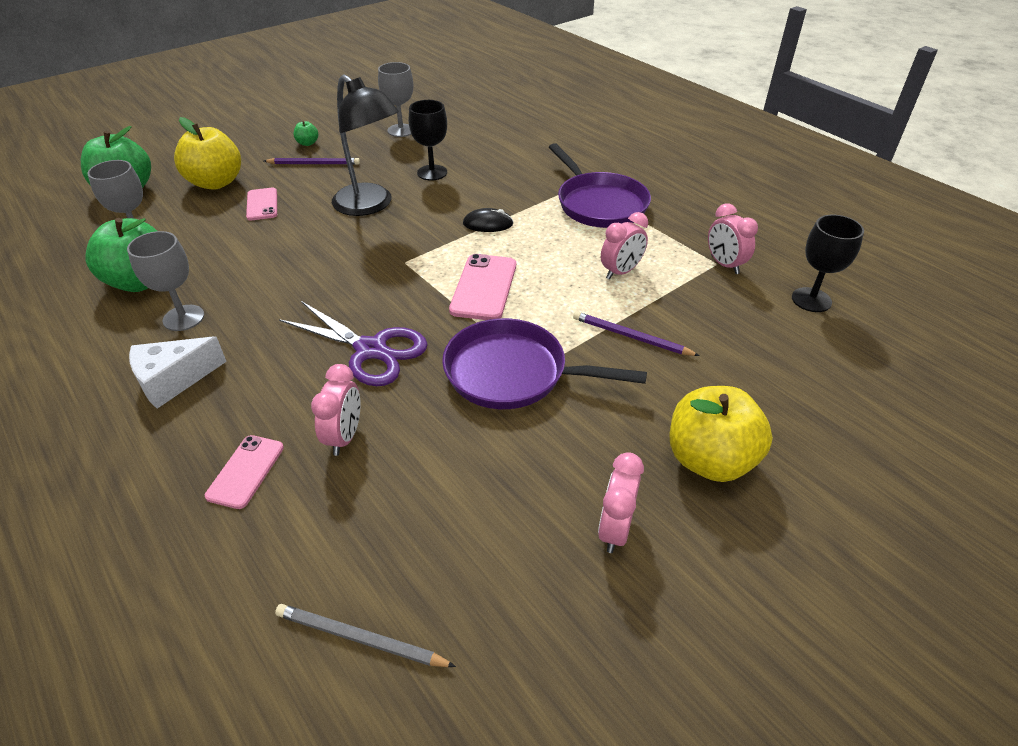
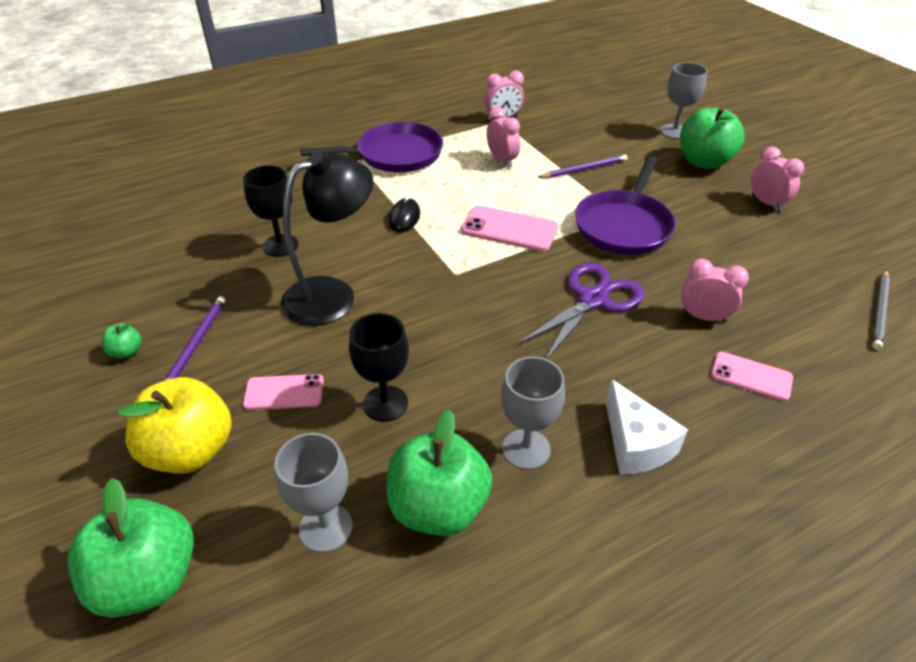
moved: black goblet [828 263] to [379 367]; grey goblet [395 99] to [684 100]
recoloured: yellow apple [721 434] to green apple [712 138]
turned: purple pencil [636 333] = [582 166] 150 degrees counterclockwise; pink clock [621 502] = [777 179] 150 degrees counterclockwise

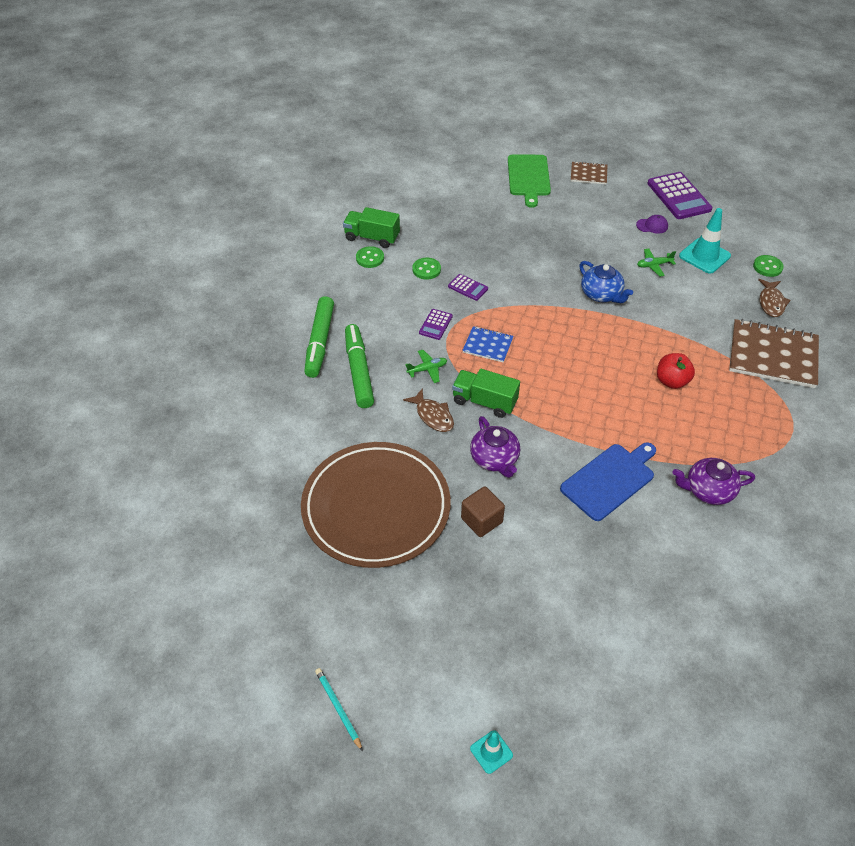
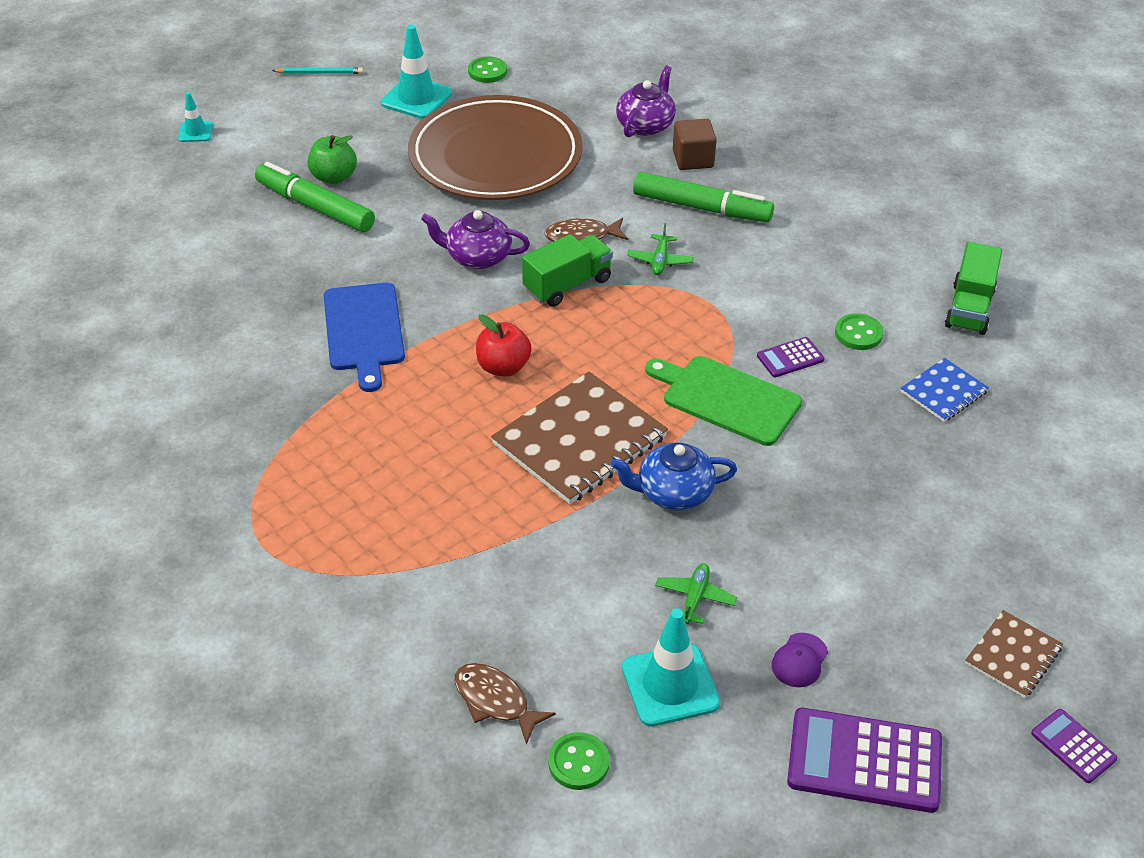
added: green apple [332 159]; turquoise traffic cone [416 72]
moved: green marker [319 337] to [315 197]; green button [370 257] to [487 70]; red apple [676 371] to [504 346]; brown notebook [774 353] to [579 438]; purple teapot [713 481] to [646 101]; green cutting board [529 181] to [723 401]; brown cube [483 511] to [695 144]; blue notebook [488 344] to [944 390]; purple calculator [436 324] to [1074 746]
turned: green truck [371 227] = [973 288] 150 degrees clockwise

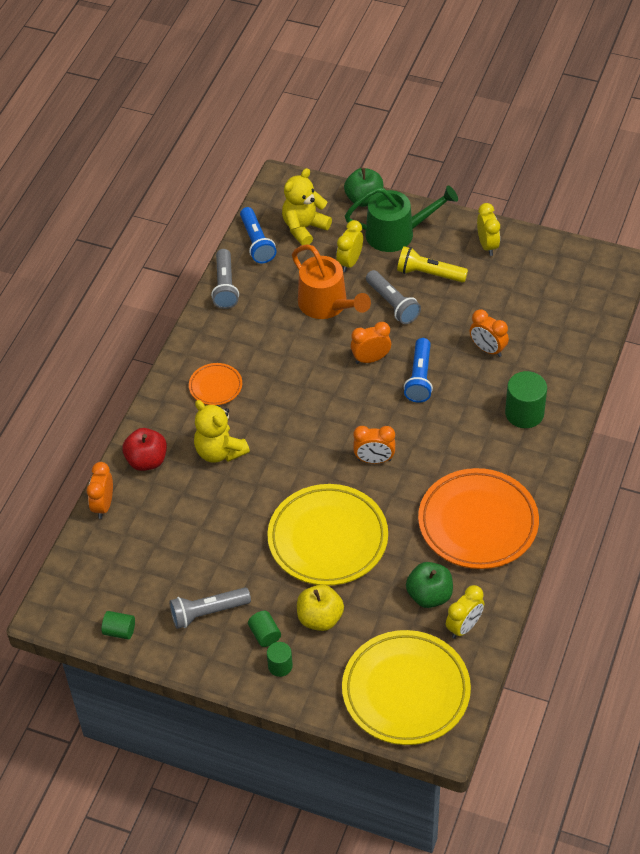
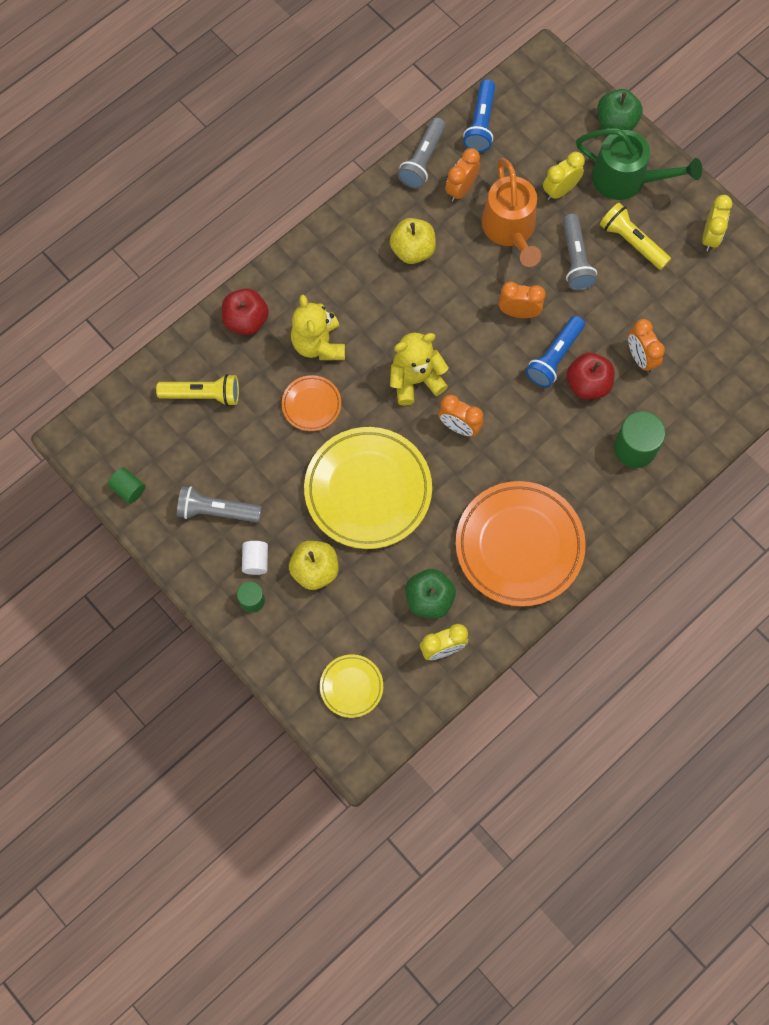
added: yellow flashlight [197 390]; yellow apple [413 241]; red apple [590 376]
moved: orange plate [215 384] to [311 403]; yellow teddy bear [307 206] to [419 369]; orange clock [100 490] to [462 175]
recoloured: green cylinder [264 629] to white cylinder [255 558]
resized: yellow plate [406 687] = [351 686] x0.48

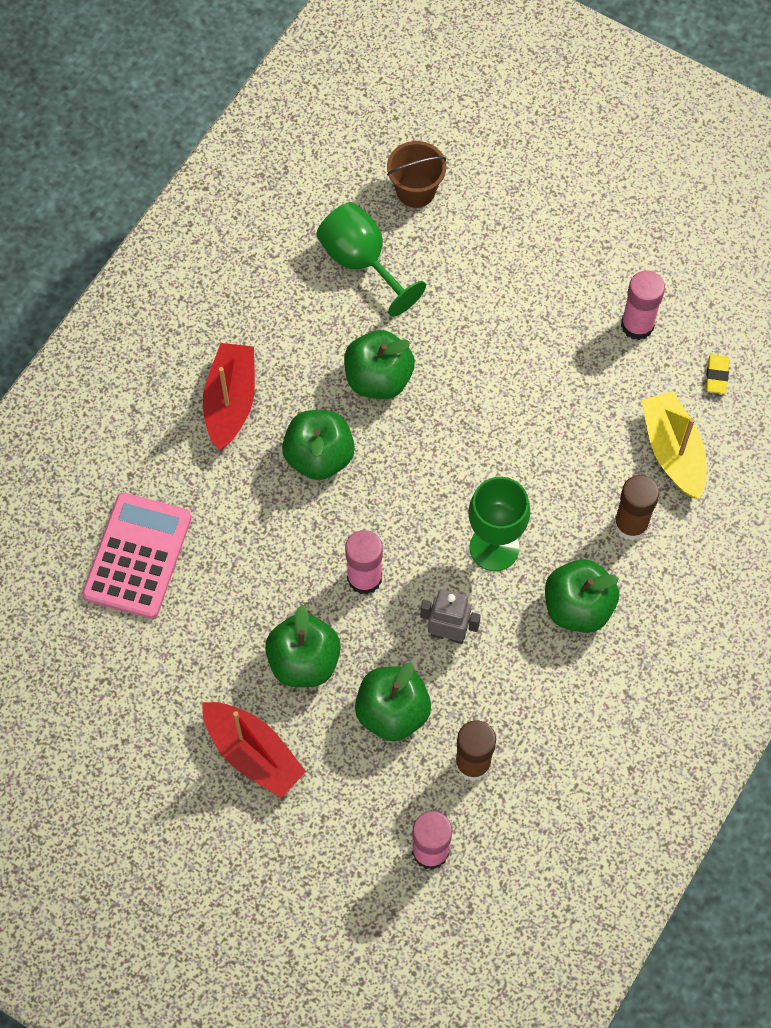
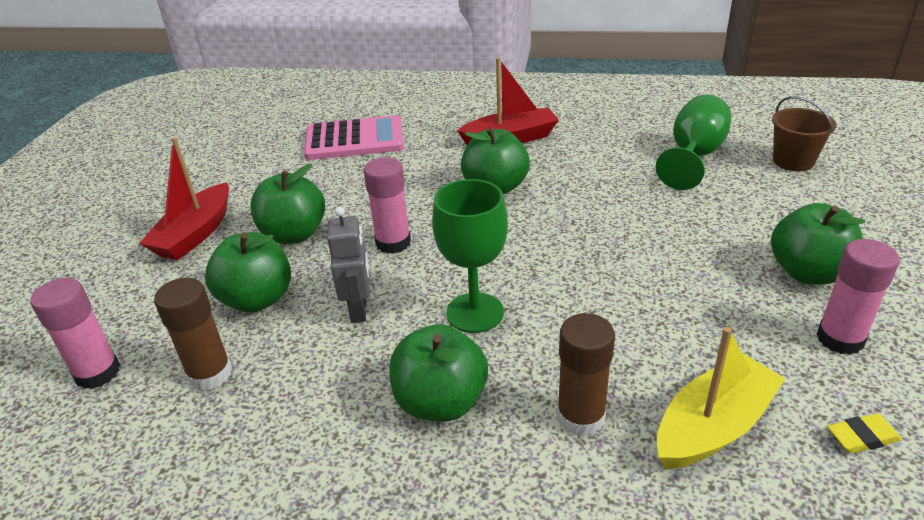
moved: green apple [379 364] to [818 244]

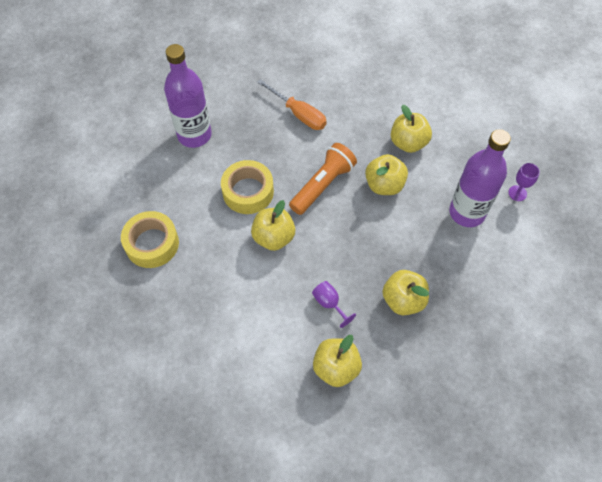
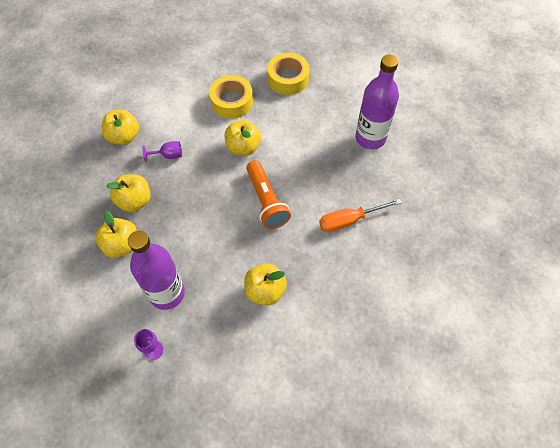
moved: yellow apple [386 174] to [116 234]; yellow tape [247 187] to [231 97]

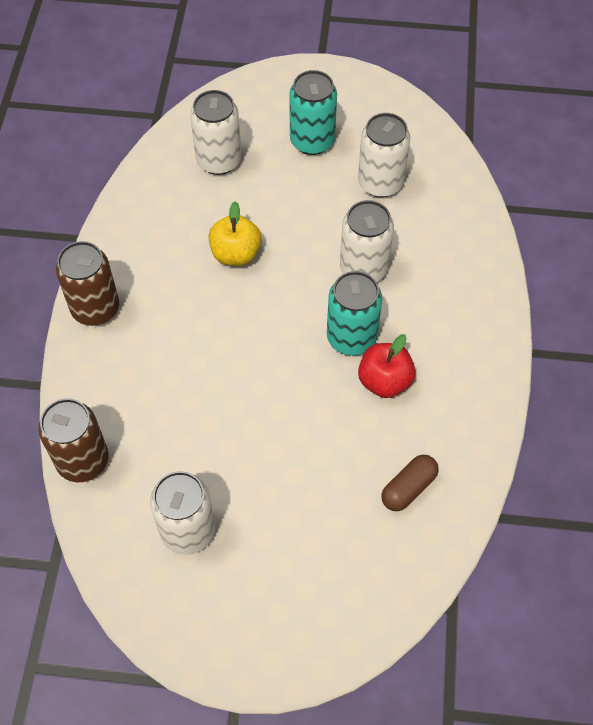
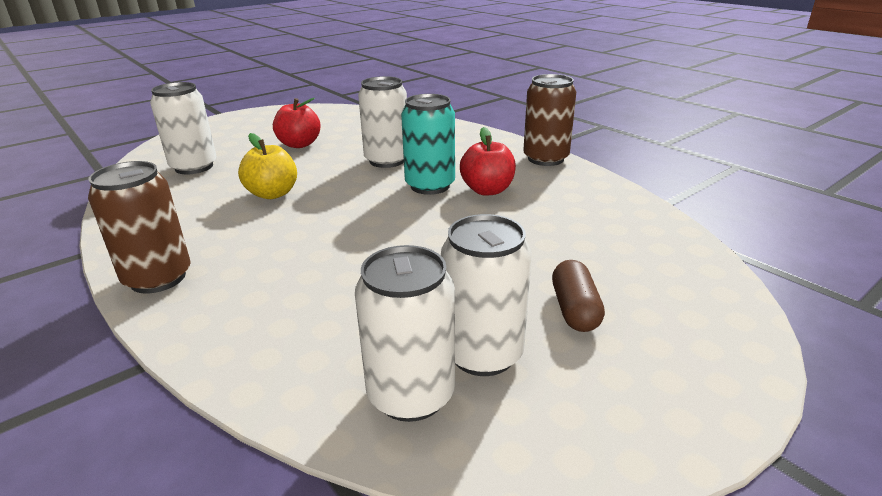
removed: turquoise can [313 112]
added: red apple [296 123]
moved: white can [384 155] to [405 333]; brown can [73 440] to [549 120]; brown capsule [410 483] to [578 296]

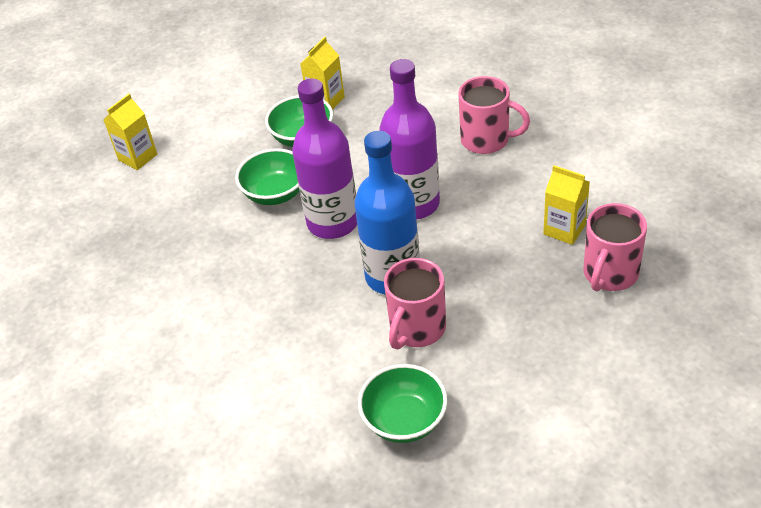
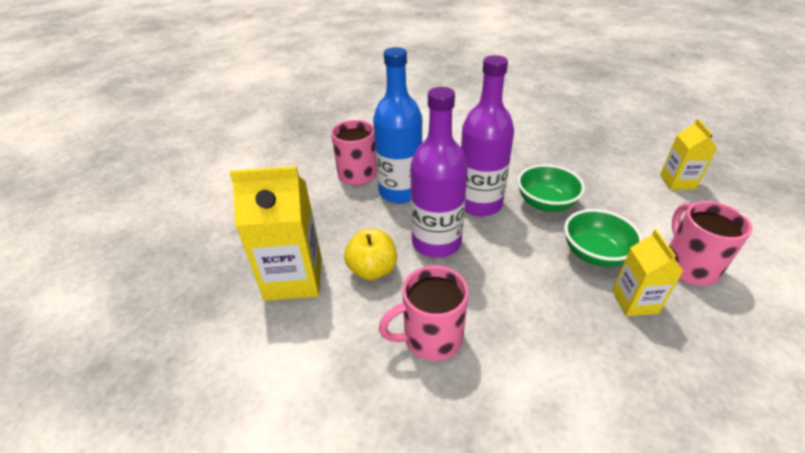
removed: green bowl [403 403]
added: yellow apple [370 254]
moved: pink mug [615 247] to [711 243]
resized: yellow carton [566 205] = [276 233] x1.71

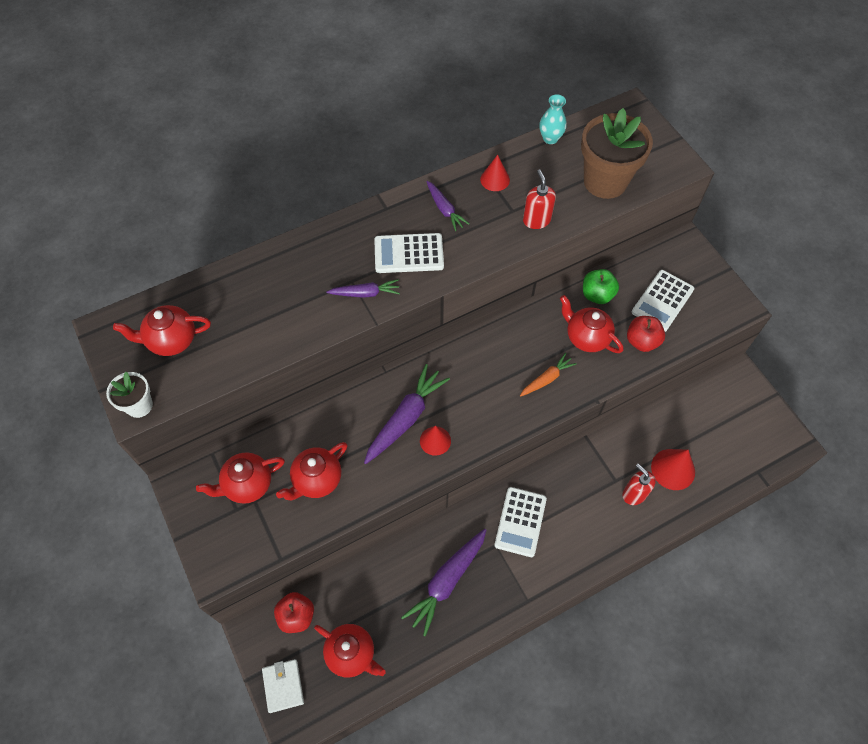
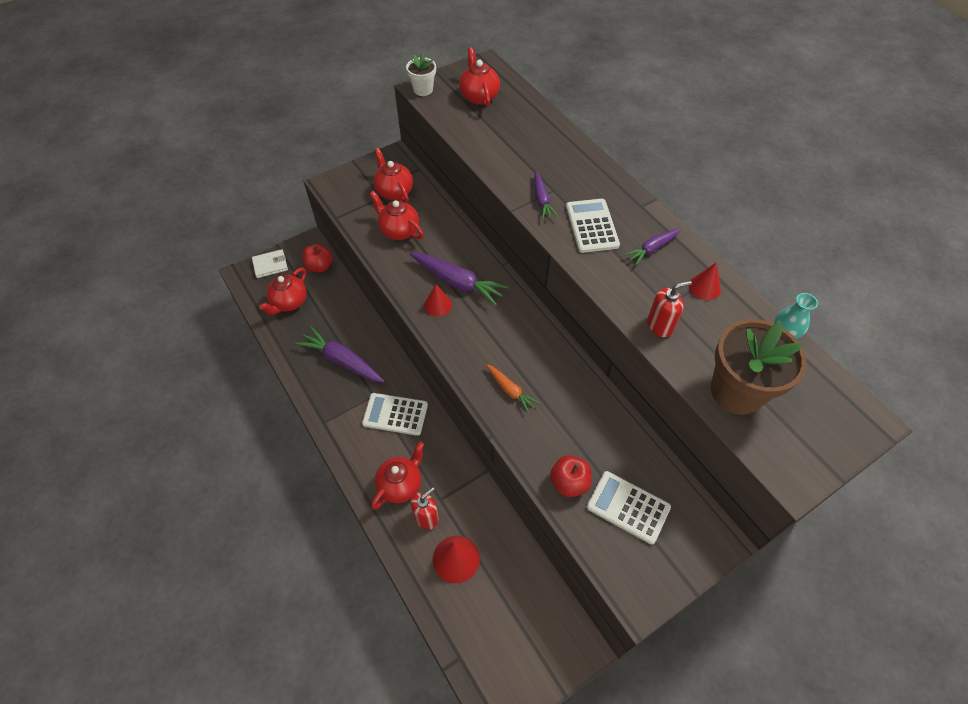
removed: green apple [601 286]
moved: red teapot [591 324] to [397 475]

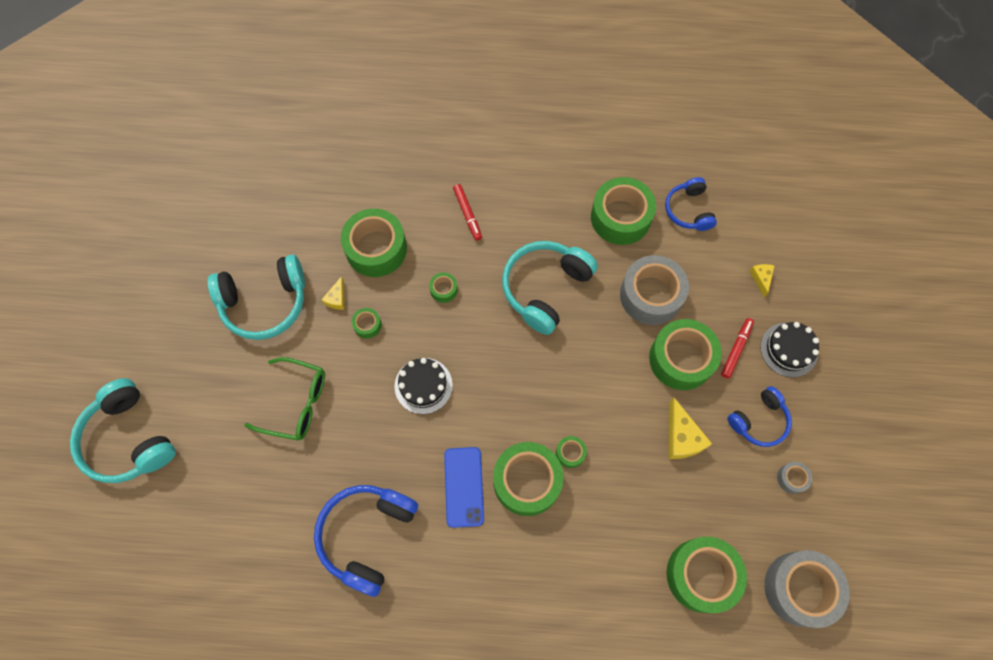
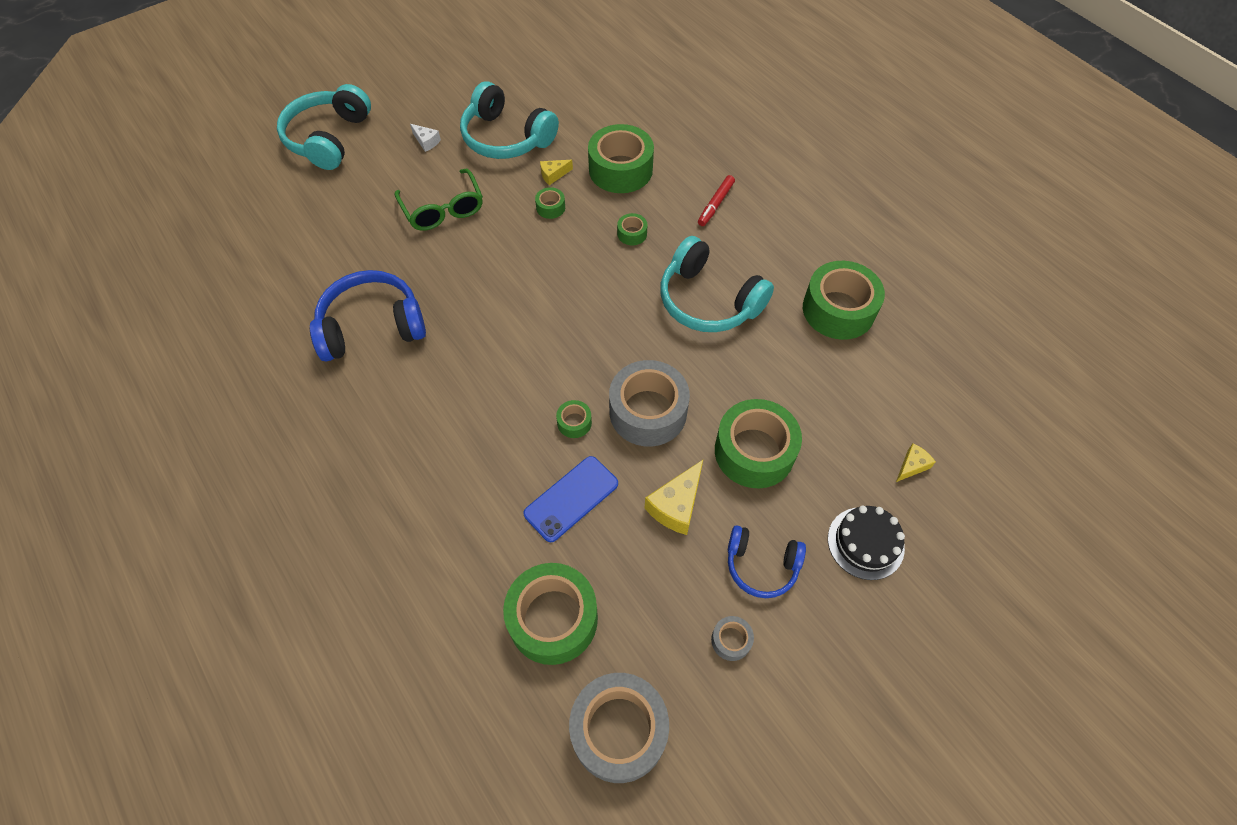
removed: black cake [423 386]; green tape [528 479]; blue headphones [691 204]; red marker [737 348]
added: white cheese [425 138]
moved: blue phone [464 487] to [570 499]; grey tape [654 290] to [649 403]
turned: turquoise headphones [550 288] = [717 284] 135 degrees counterclockwise

